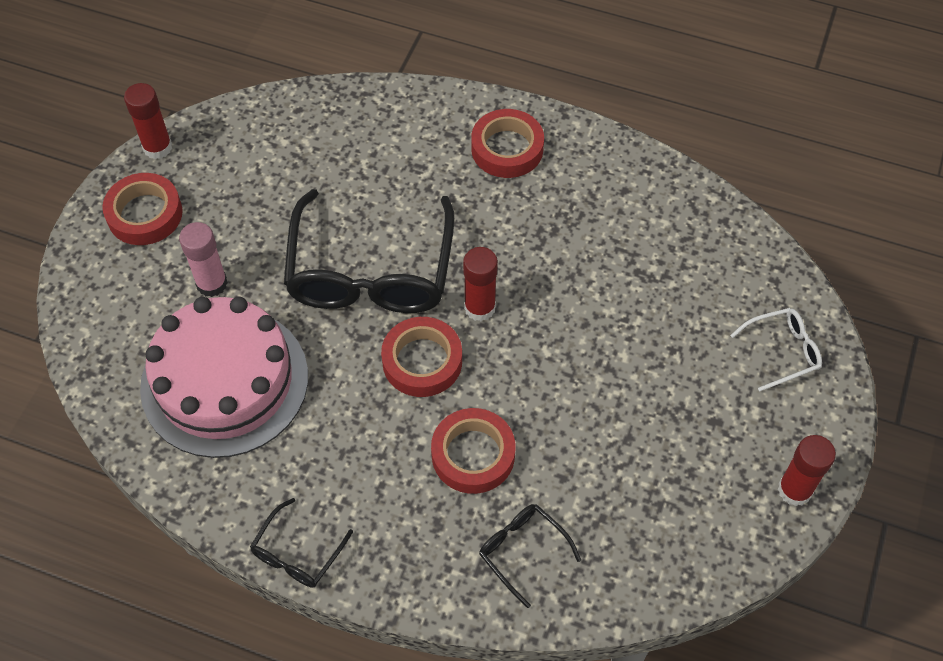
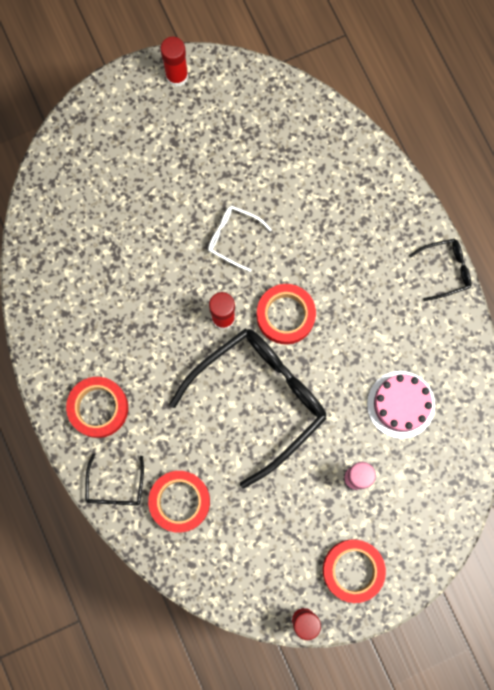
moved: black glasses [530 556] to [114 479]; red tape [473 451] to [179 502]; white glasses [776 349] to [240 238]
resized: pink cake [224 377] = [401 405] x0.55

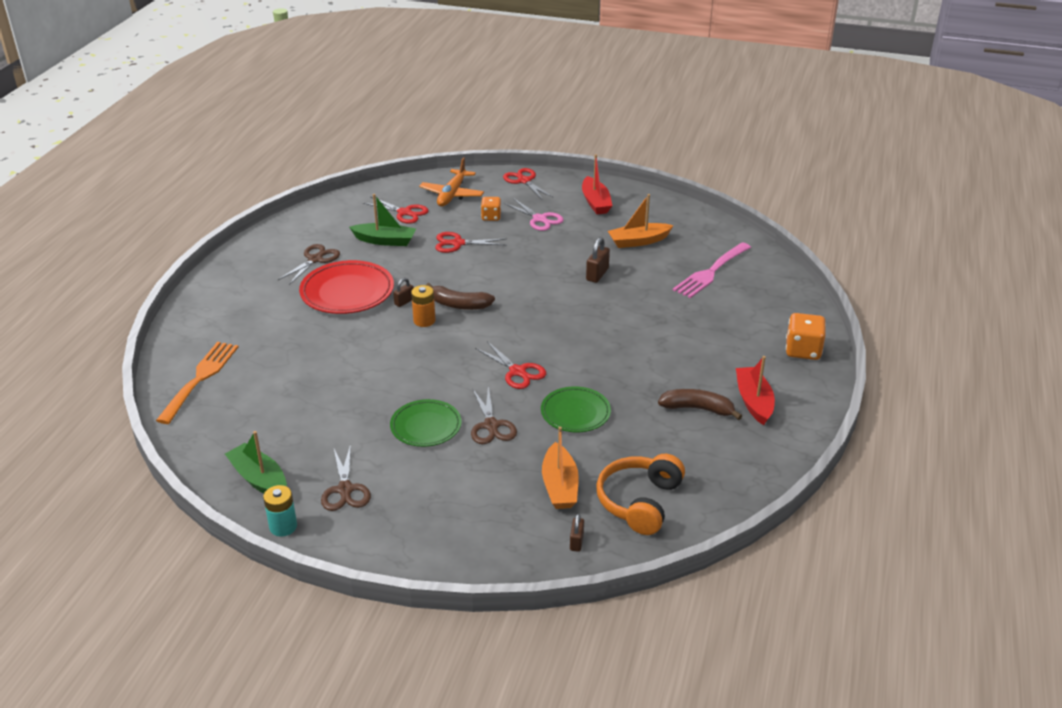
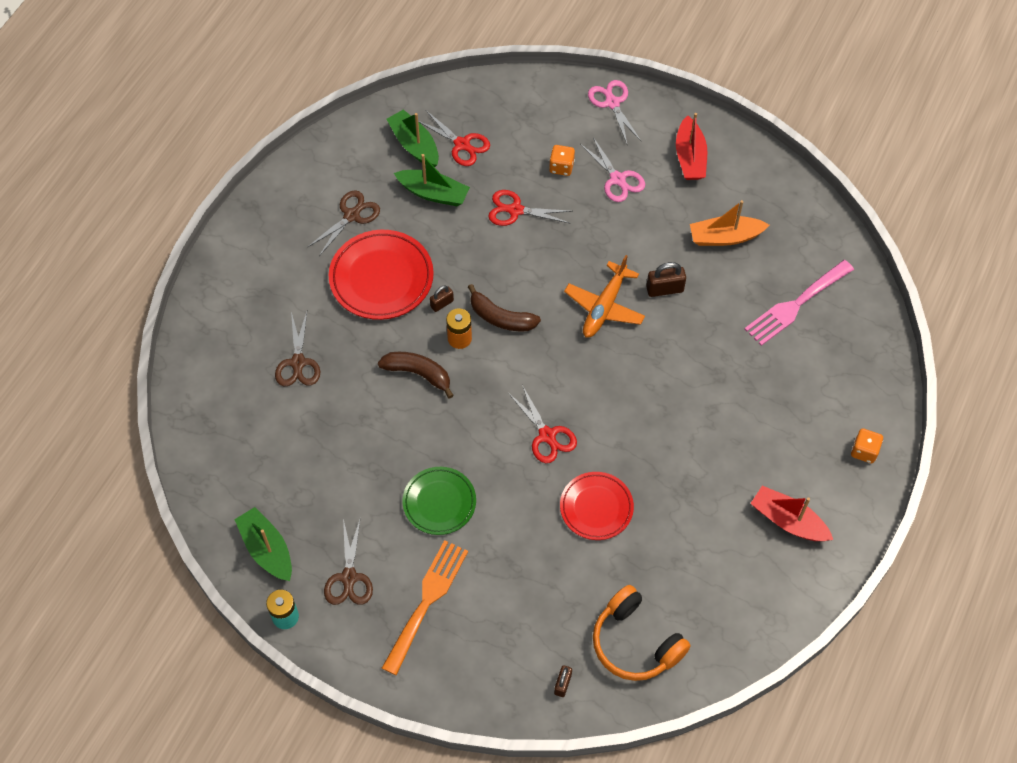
removed: orange boat [560 468]
added: green boat [412 138]
moved: brown scissors [494 415] to [297 349]; brown banana [700 404] to [416 375]; orange fork [197 383] to [425 607]; orange plane [451 182] to [604 296]
recoloured: green plate [576 409] to red plate [597 506]; red scissors [528 184] to pink scissors [614 111]
turned: orange headphones [640 494] = [642 633] 75 degrees counterclockwise; brown padlock [598 260] = [666 279] 45 degrees clockwise; red boat [755 390] = [791 513] 60 degrees counterclockwise
resized: orange dice [806 336] = [867 445] x0.64

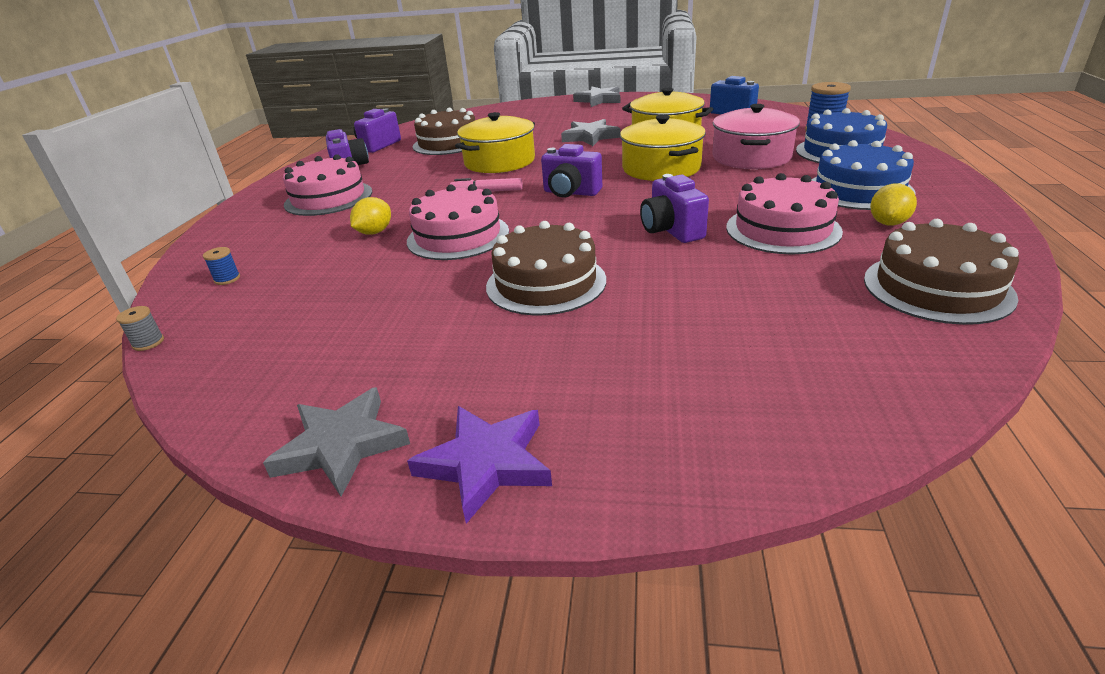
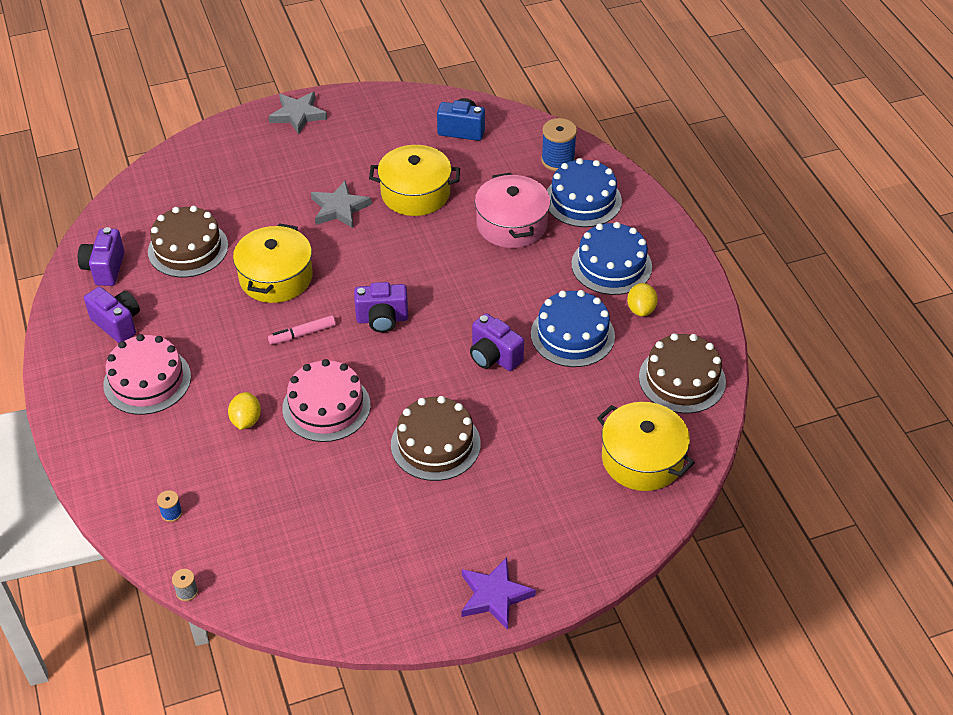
removed: grey star [336 442]
moved: yellow pot [663 148] to [646 446]
recoloured: pink cake [784 214] to blue cake [573 328]

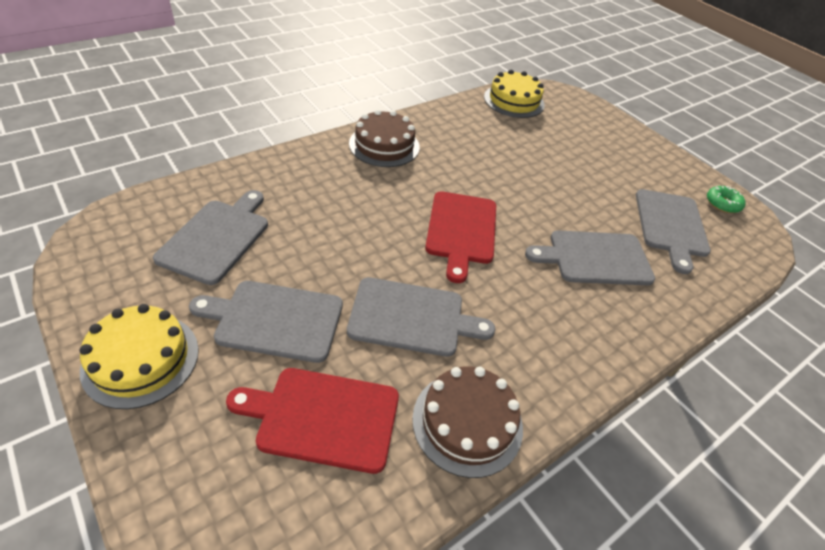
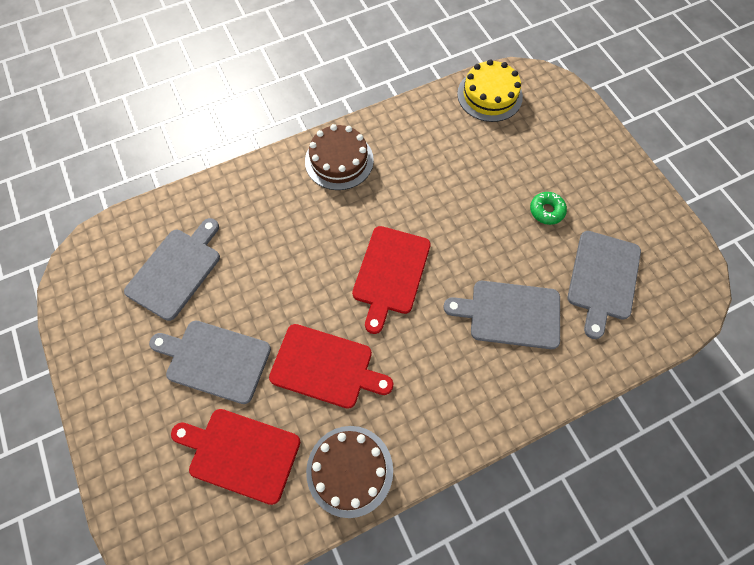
removed: yellow cake [139 356]
moved: green donut [726 199] to [548 208]
recoloured: grey cutting board [421 317] to red cutting board [331 366]

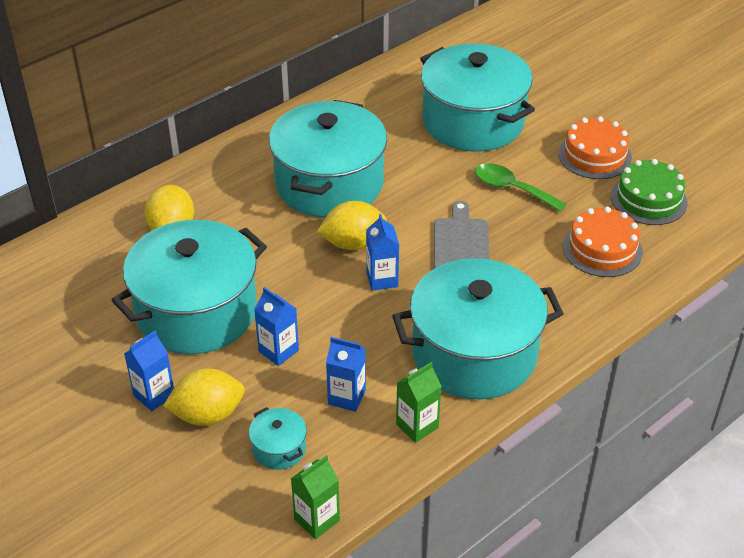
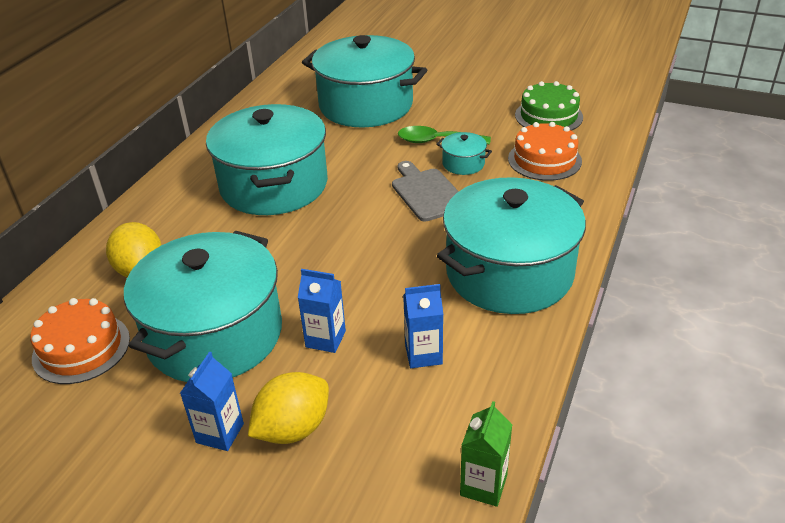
removed: yellow lemon [352 225]; blue carton [382 252]; green carton [418 402]
moved: orange cake [595 147] to [80 341]; turquoise pot [278 438] to [464 153]

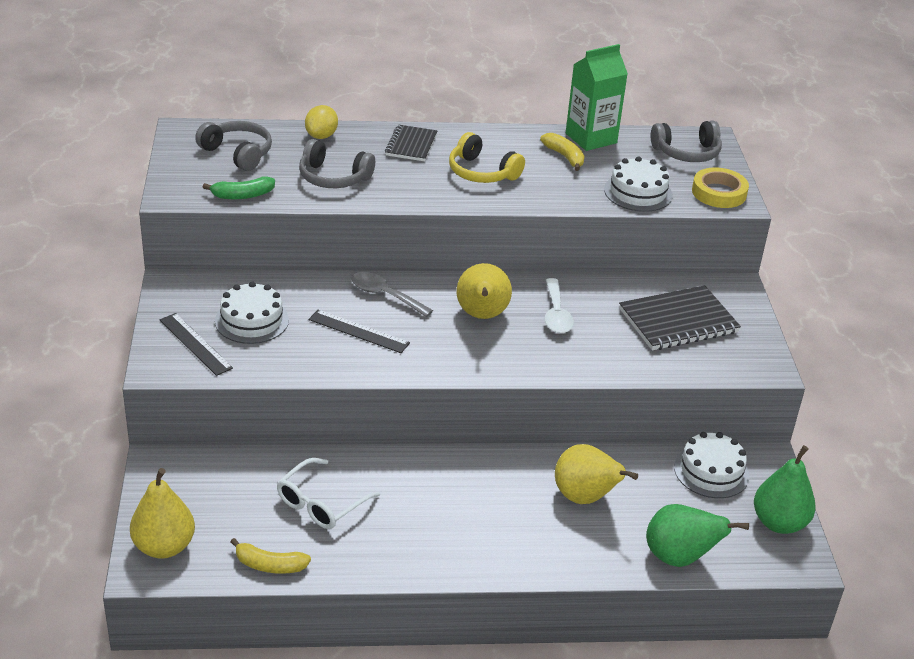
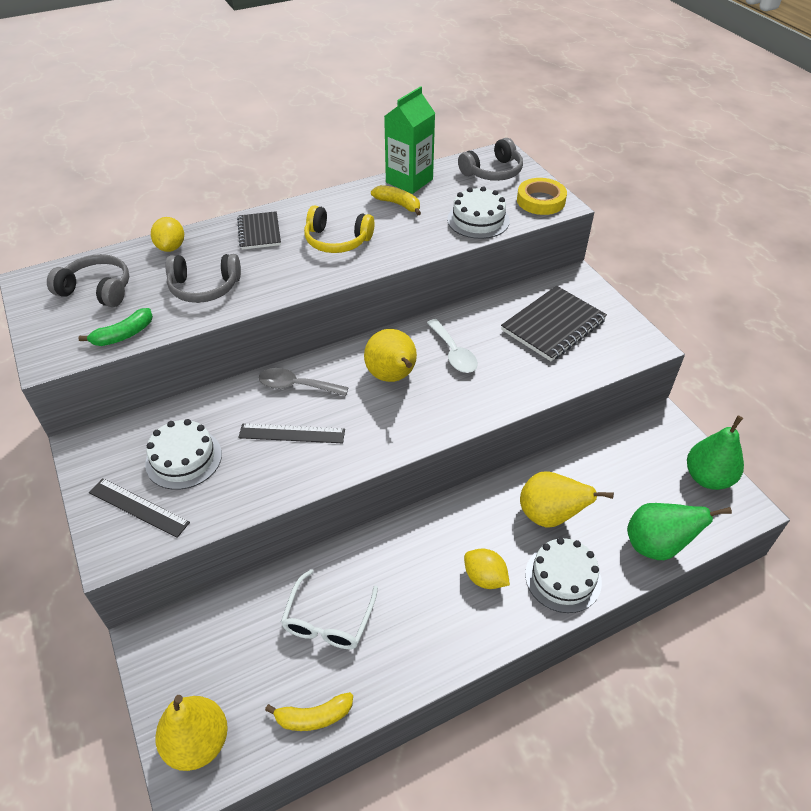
added: yellow lemon [487 569]
moved: white cake [711 465] to [563 575]

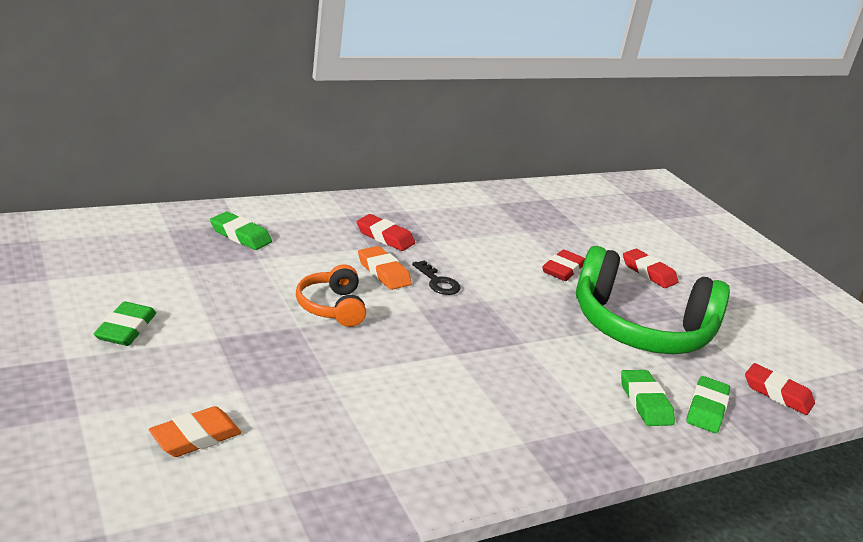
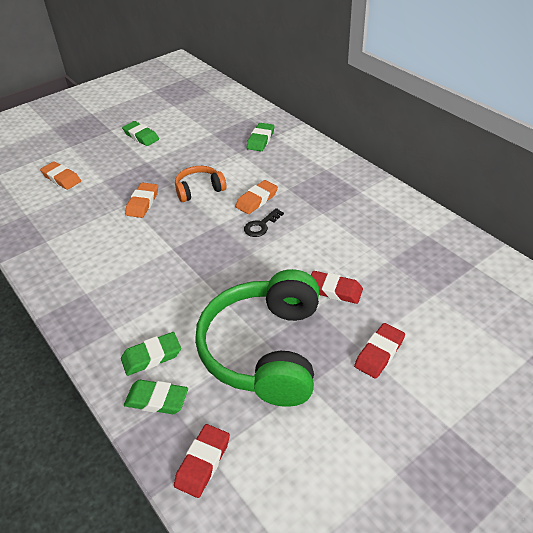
removed: red eraser [385 232]
added: orange eraser [141 200]
turned: green eraser [125 323] = [140 133] 45 degrees clockwise

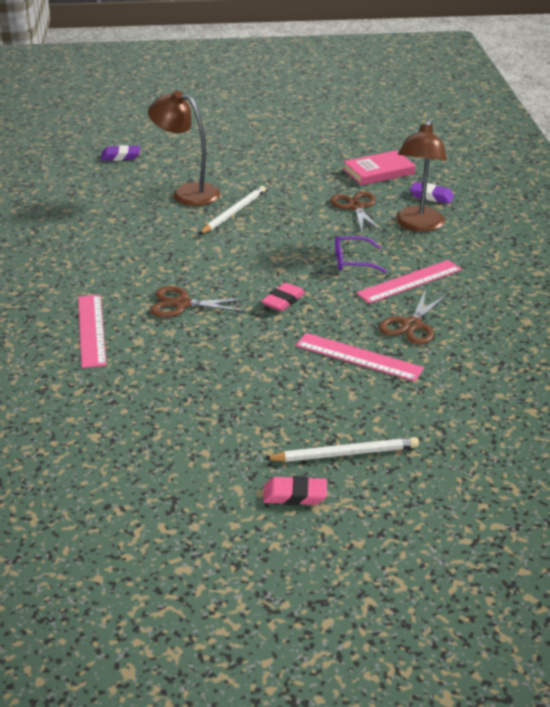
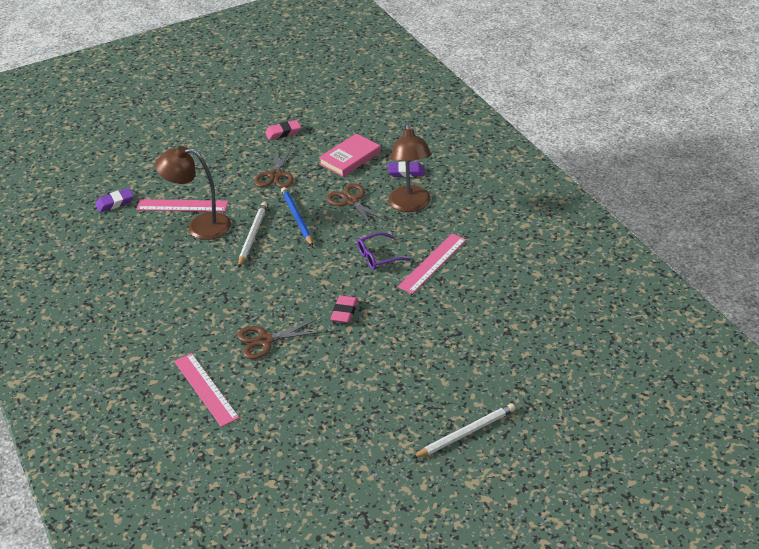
added: blue pencil [297 216]
moved: pink ruler [360 357] to [182 205]; brown scissors [413 317] to [274 167]; pink eraser [295 490] to [283 130]

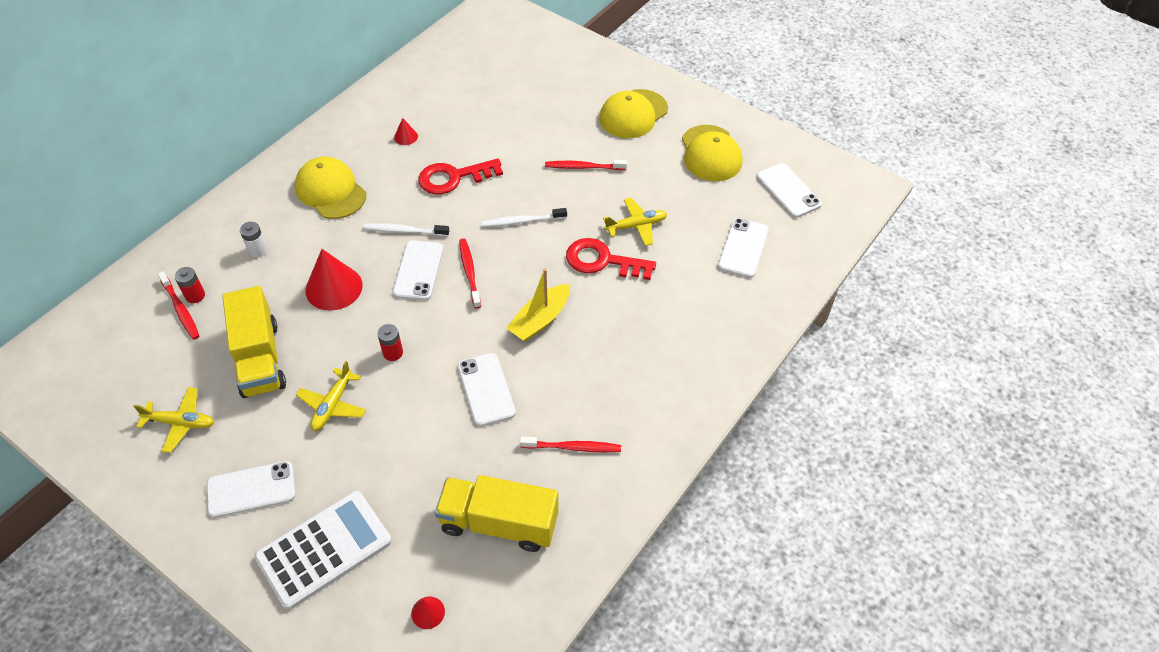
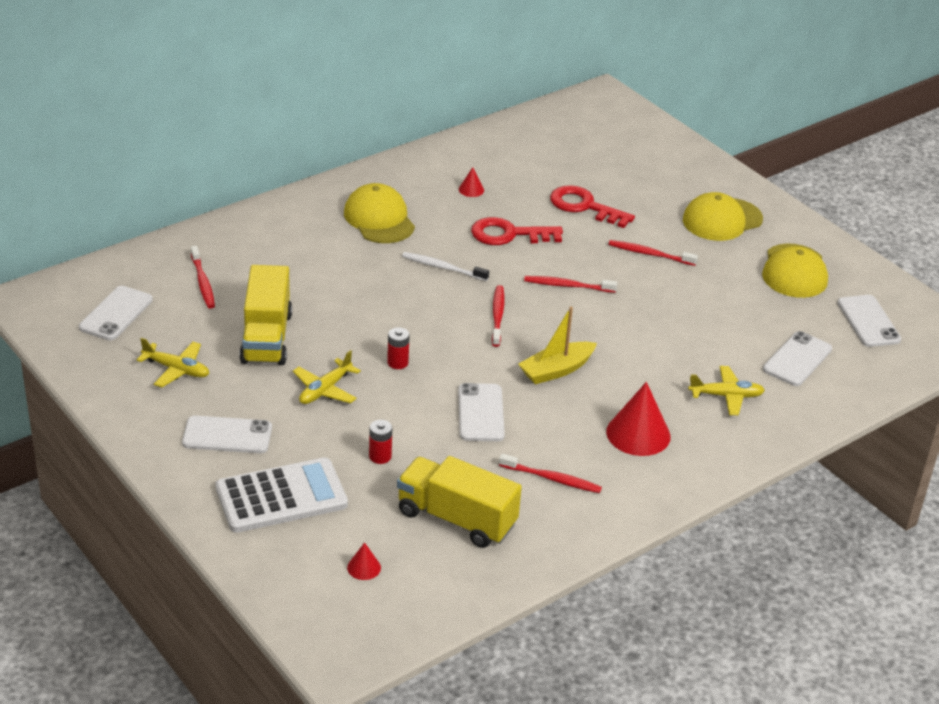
removed: white battery [253 239]
moved: white phone [417 270] to [116 313]; red battery [189 285] to [380 442]; red key [611 259] to [592 206]; red cone [334 280] to [638 419]; yellow plane [635 222] to [726 390]
recoloured: white toothbrush [524 217] to red toothbrush [570 284]

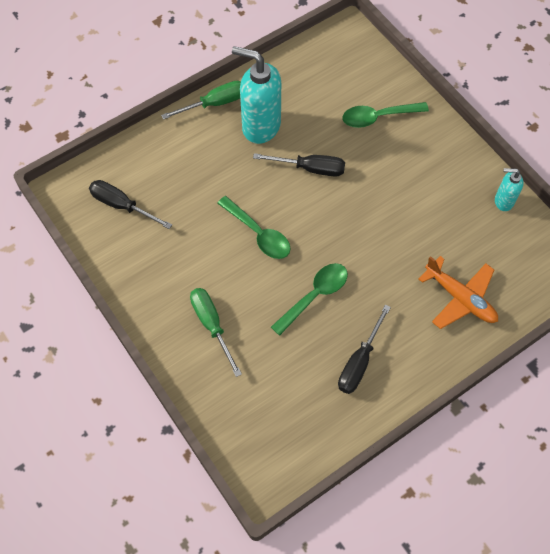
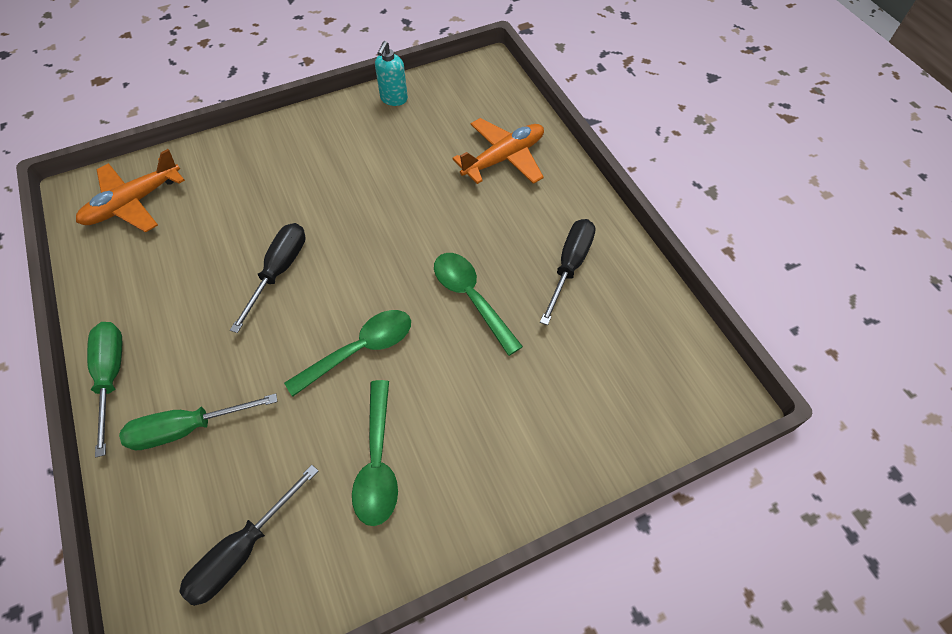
removed: turquoise soap dispenser [256 95]
added: orange plane [130 190]
moved: green screwdriver [216 332] to [198 421]; green spoon [385 115] to [375 453]
turned: black screwdriver [364 349] = [568 272] 105 degrees counterclockwise

